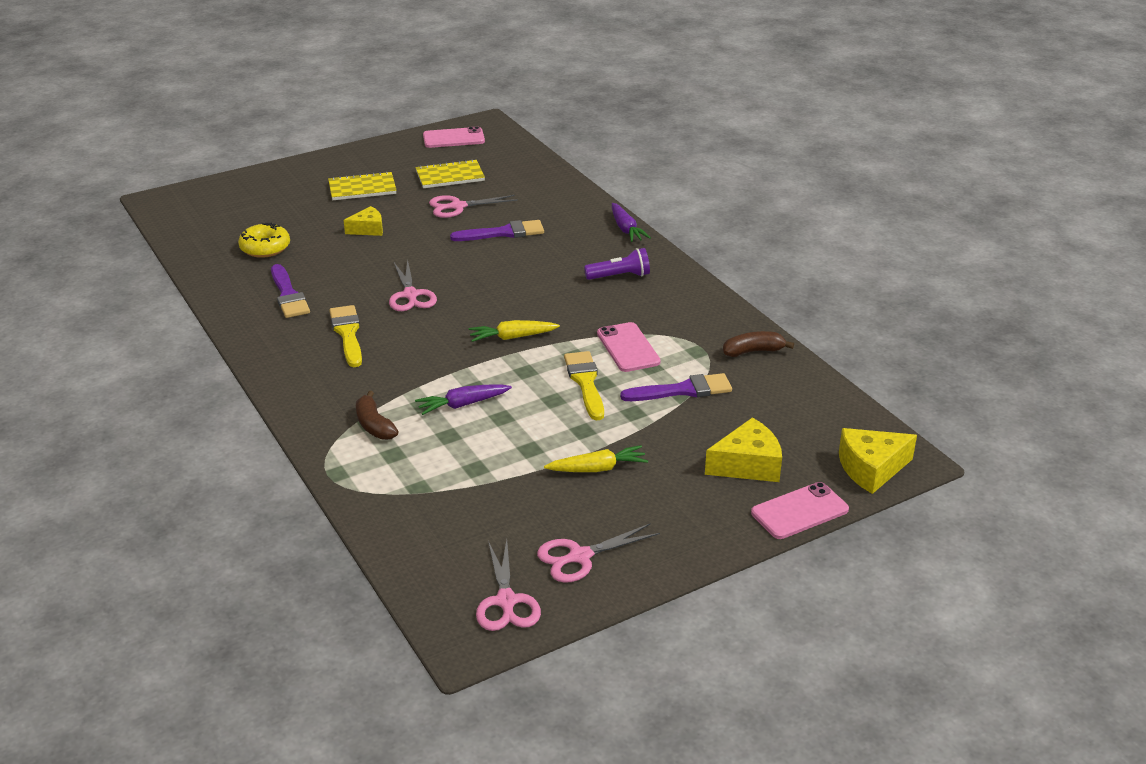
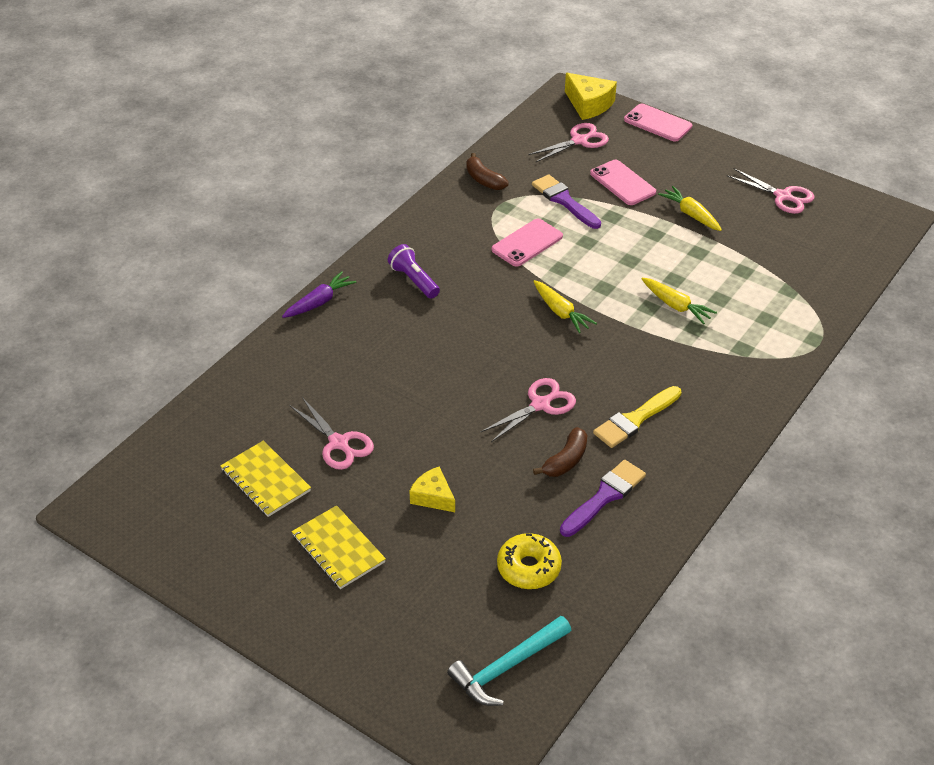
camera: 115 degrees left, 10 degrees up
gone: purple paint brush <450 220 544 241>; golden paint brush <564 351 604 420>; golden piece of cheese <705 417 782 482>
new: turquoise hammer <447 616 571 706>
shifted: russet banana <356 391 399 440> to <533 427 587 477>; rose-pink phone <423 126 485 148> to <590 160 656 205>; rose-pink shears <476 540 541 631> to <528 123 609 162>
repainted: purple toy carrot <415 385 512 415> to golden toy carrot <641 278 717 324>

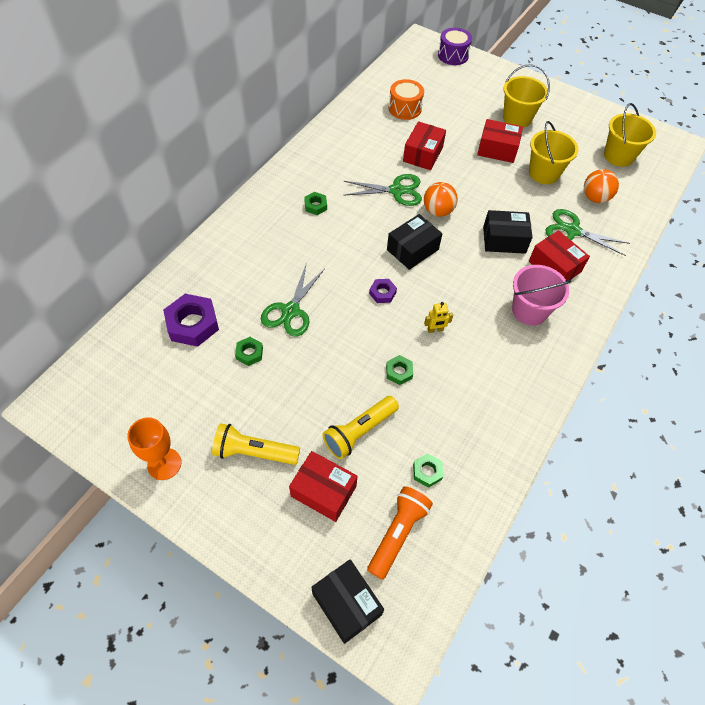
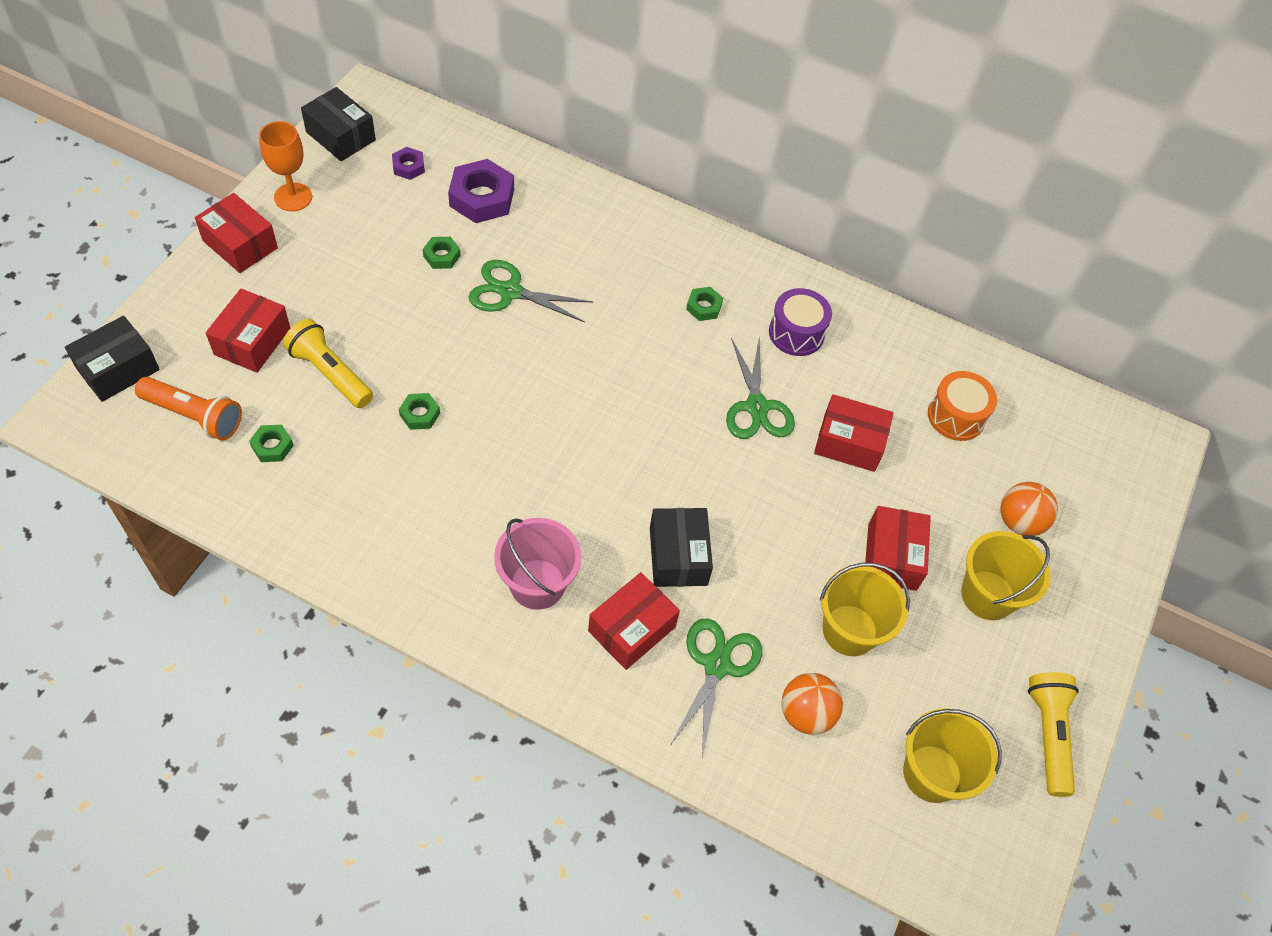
camera: 80 degrees right, 0 degrees up
gone: golden robot <424 302 453 333>
new: red parcel <195 193 278 273>
shifted: golden torch <212 423 300 465> to <1028 672 1079 797>; purple hex nut <369 279 397 303> to <392 147 425 180>; jet-black parcel <387 214 442 270> to <301 87 376 161>; bright orange sphere <424 182 458 217> to <1000 482 1058 536>; purple snare drum <438 28 472 65> to <769 288 832 356>

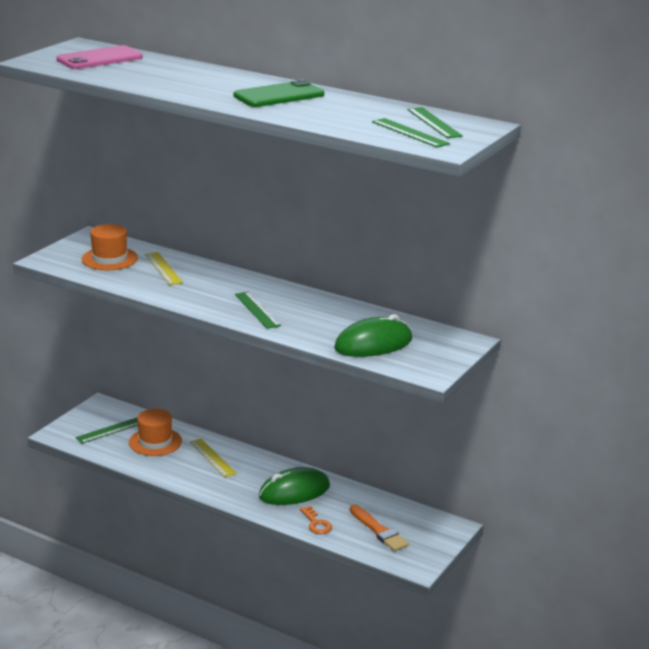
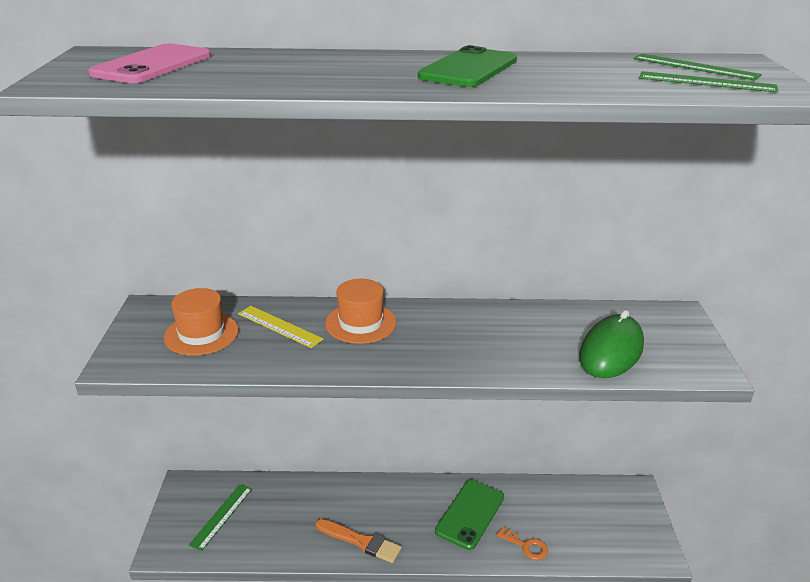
camera: 30 degrees left, 5 degrees up
gone: golden ruler <189 439 237 477>; green ruler <235 292 281 329>
shifted: bright orange tall hat <129 409 182 456> to <325 279 396 344>; bright orange paint brush <350 504 409 551> to <316 519 401 563>
swapped: green PC mouse <259 467 330 505> to green phone <435 480 504 550>

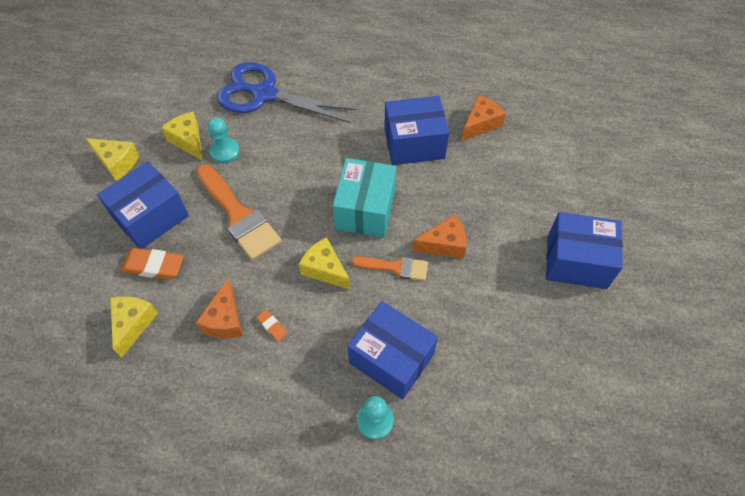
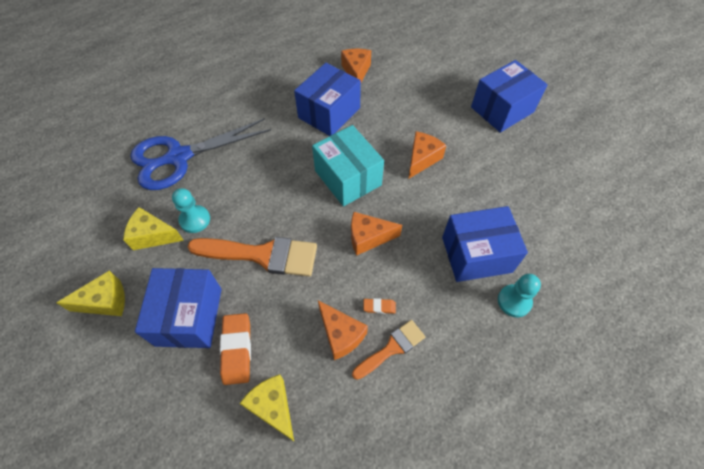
camera: 45 degrees left, 0 degrees up
shifted: bright orange paint brush <351 256 428 281> to <352 320 425 380>
repainted: golden piece of cheese <299 237 350 289> to bright orange piece of cheese <351 212 402 256>
rotated: bright orange gum eraser <121 248 184 279> = <220 313 251 385> 60 degrees counterclockwise

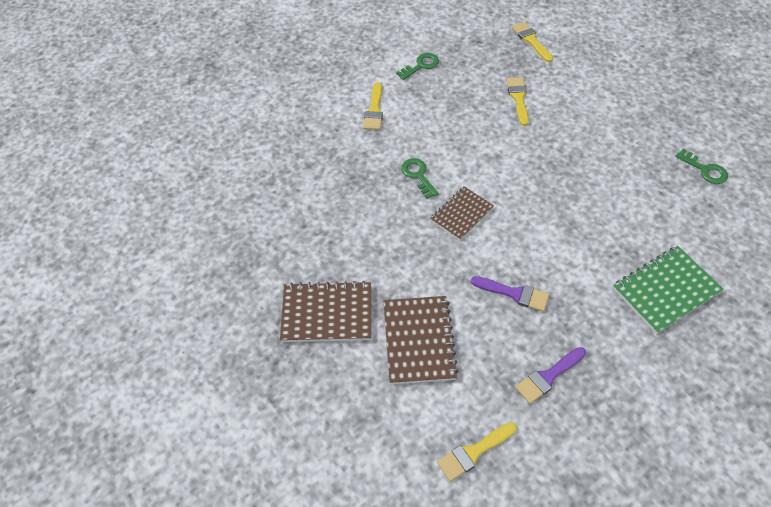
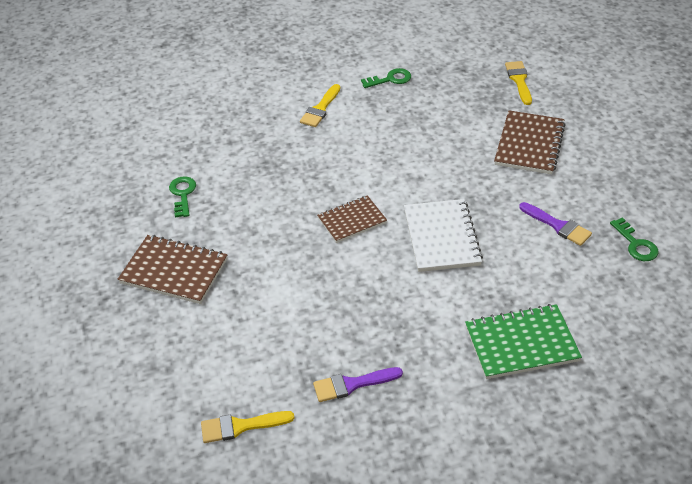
camera: 20 degrees right, 10 degrees down
gone: golden paint brush <506 77 529 126>
new: white notebook <404 199 483 272>
shifted: russet notebook <383 296 459 384> to <494 110 566 174>; green latchkey <401 158 439 199> to <169 177 196 217>; purple paint brush <471 276 549 312> to <519 202 592 246>

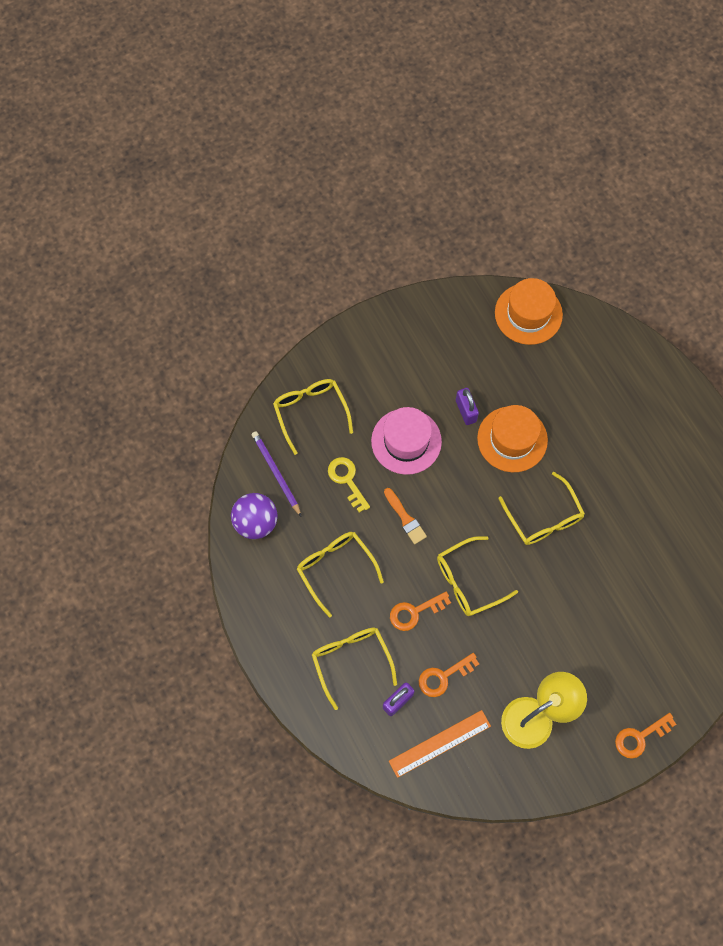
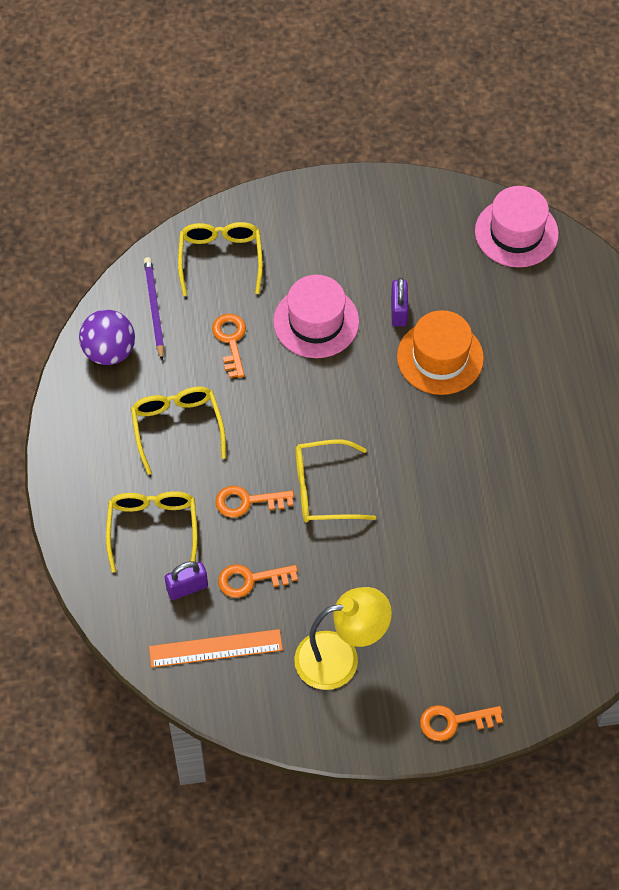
camera: 20 degrees right, 10 degrees down
gone: bright orange paint brush <384 488 427 544>; golden eyeglasses <498 472 585 545>
repainted: golden latchkey <328 457 370 513> to bright orange latchkey <212 314 246 378>; bright orange tall hat <495 278 563 345> to rose-pink tall hat <475 186 559 267>

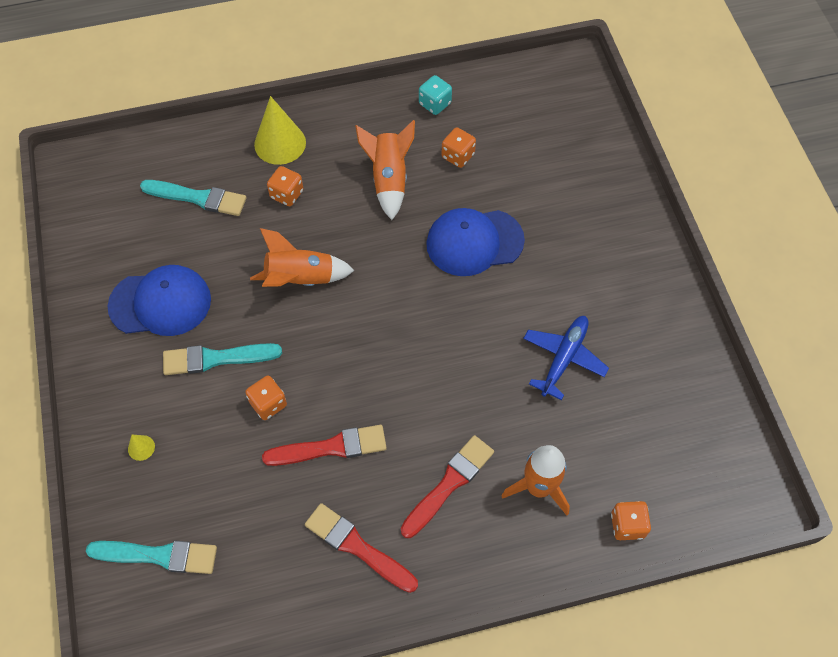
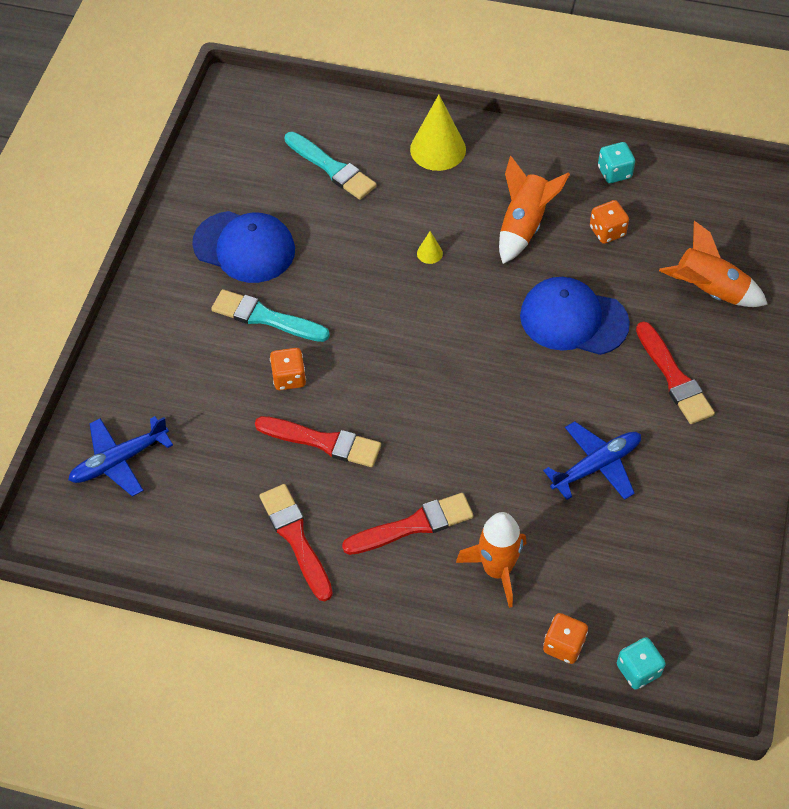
camera: 30 degrees right, 5 degrees down
gone: bright orange dice <267 166 304 206>
new: turquoise dice <617 637 666 690>; red paint brush <636 321 715 424>
shifted: golden cone <128 435 155 461> to <417 231 443 264>; bright orange spaceship <250 228 355 287> to <659 221 768 307>
swapped: turquoise paint brush <86 541 217 574> to royal blue toy plane <68 416 173 497>

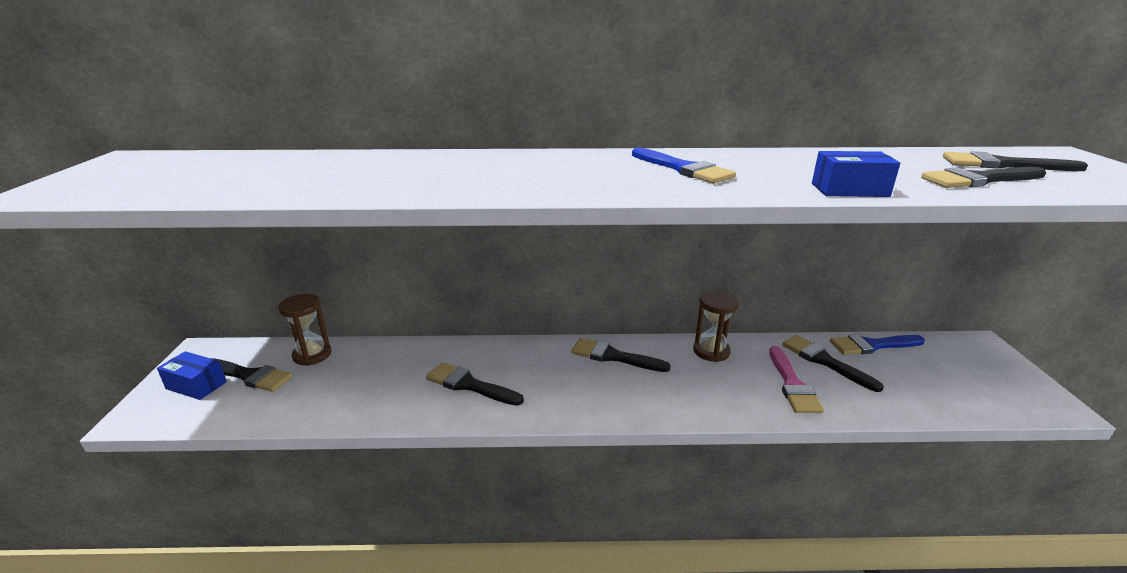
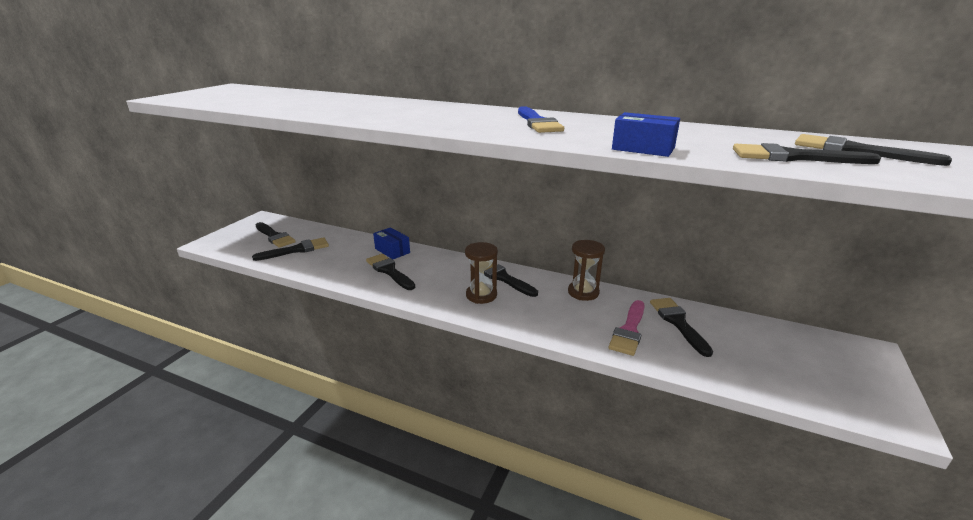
camera: 25 degrees right, 0 degrees up
gone: royal blue paint brush <830 334 925 355>
new: jet-black paint brush <252 237 329 261>
shifted: royal blue parcel <157 351 227 400> to <373 227 410 259>; russet sandglass <278 294 332 366> to <465 242 498 304>

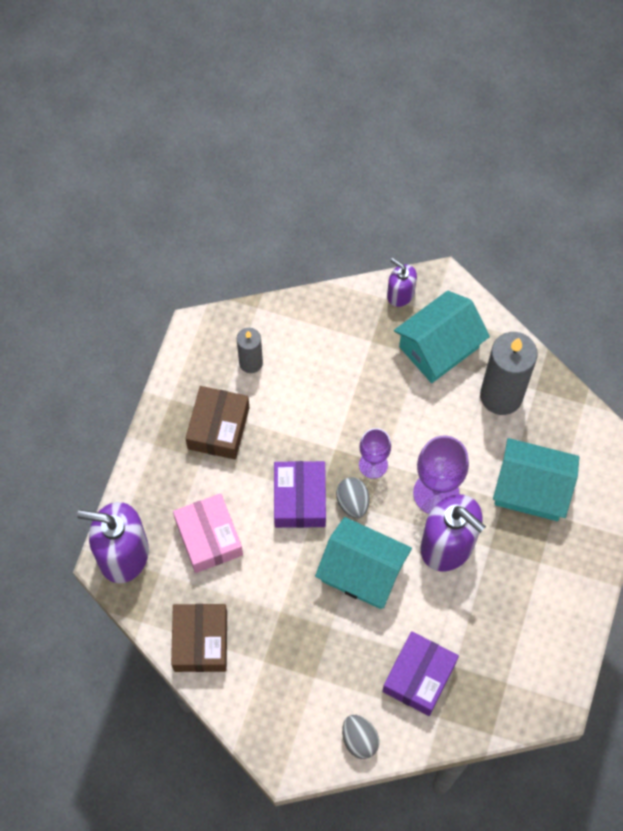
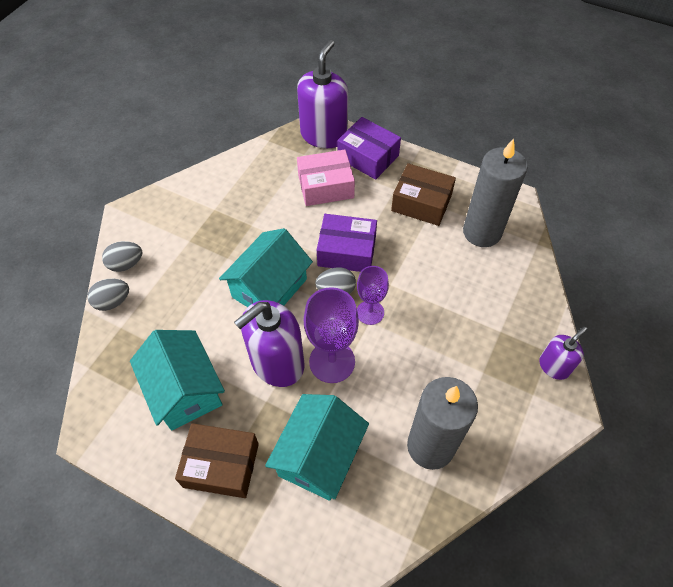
camera: 100 degrees right, 10 degrees down
new: ash-grey toy egg <87 279 129 311>
shifted: russet parcel <171 604 227 672> to <175 423 259 498>; purple parcel <382 631 459 716> to <337 117 401 180>; turquoise house <394 291 490 383> to <130 330 225 431>
scaled: ash-grey pillar candle <237 328 263 373> = <463 138 528 247> x1.81

